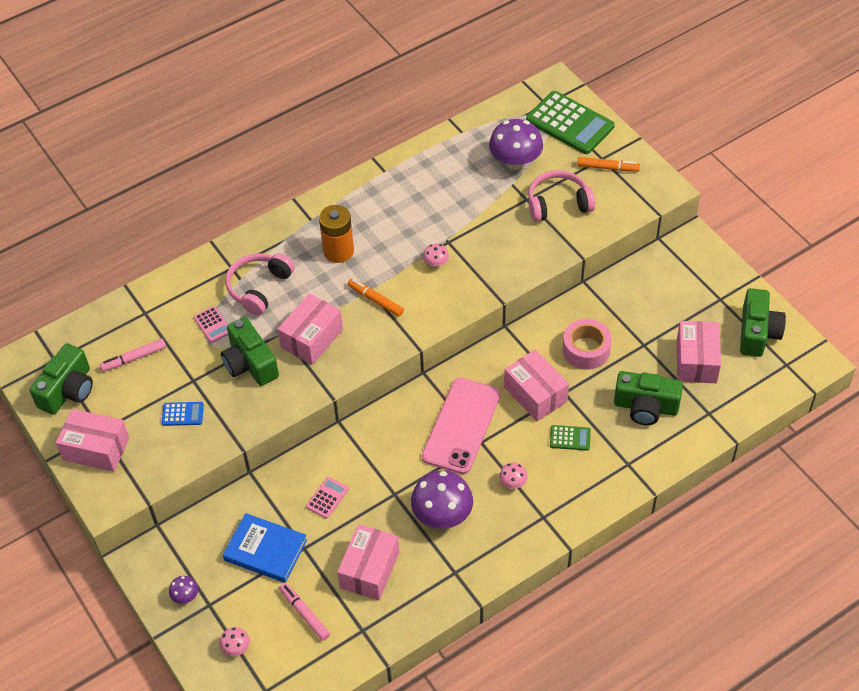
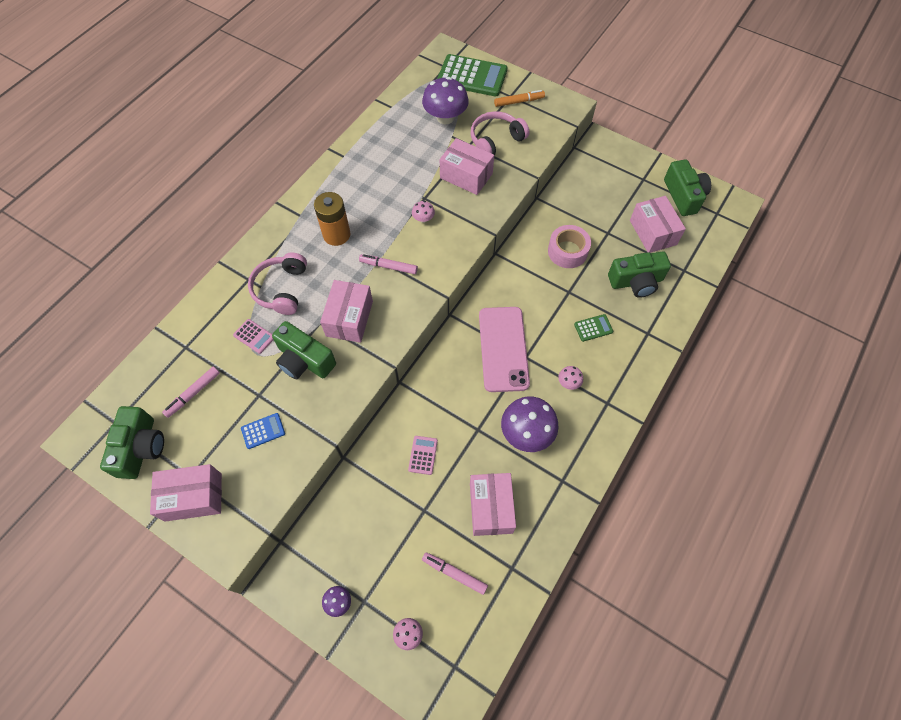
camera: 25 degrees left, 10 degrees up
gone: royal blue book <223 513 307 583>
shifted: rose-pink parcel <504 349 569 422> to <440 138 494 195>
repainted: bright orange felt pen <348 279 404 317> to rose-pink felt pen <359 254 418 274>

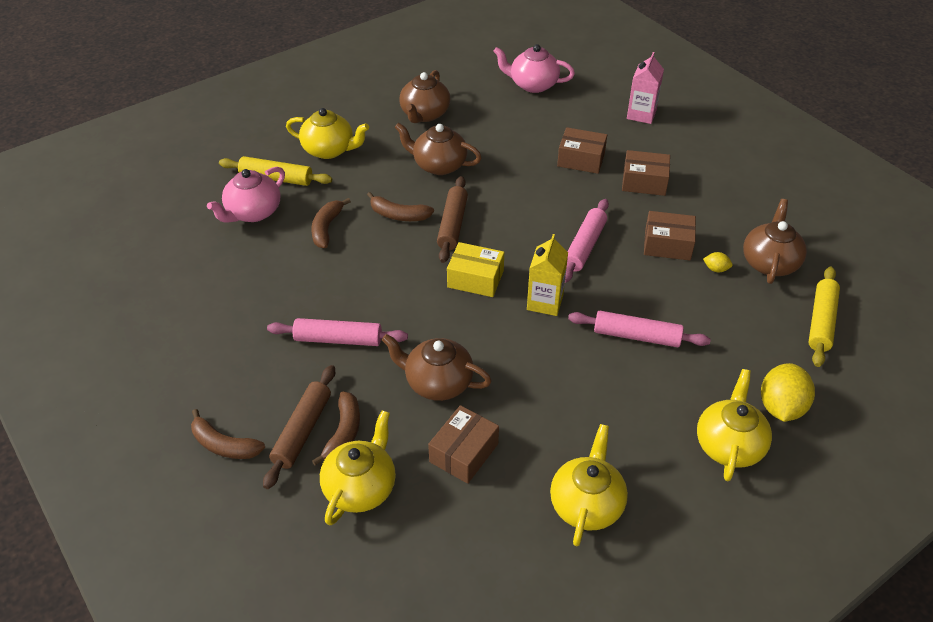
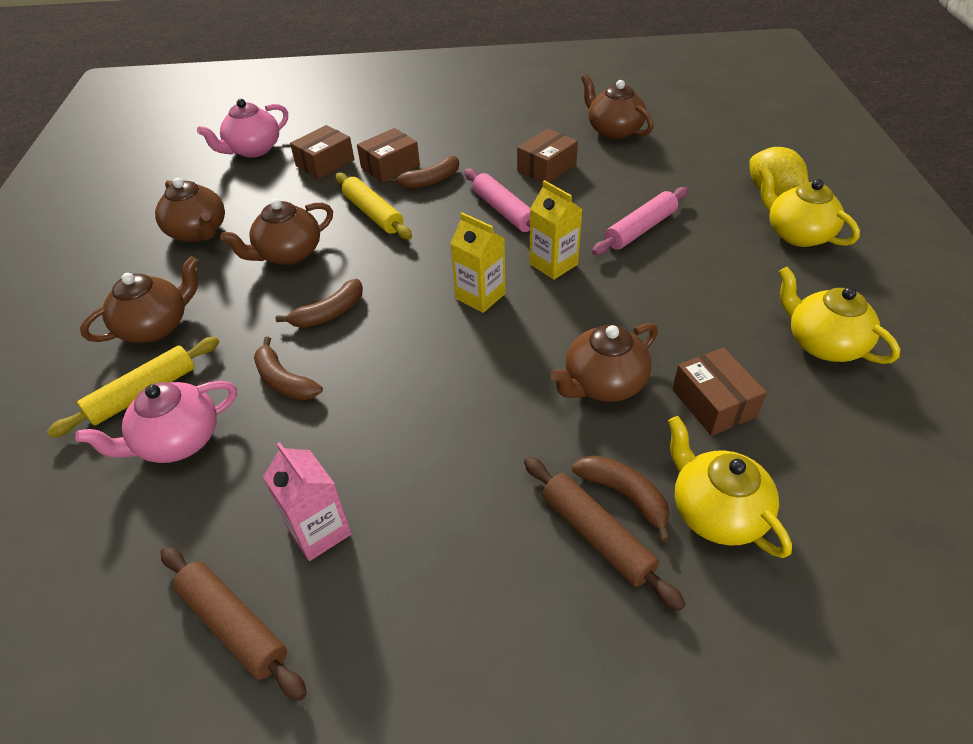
camera: 55 degrees left, 0 degrees up
gone: rose-pink dough roller <267 318 408 346>; golden toy lemon <703 252 733 272>
shifted: russet banana <191 409 265 459> to <388 156 459 189>; russet dough roller <437 176 468 263> to <161 547 307 700>; russet parcel <622 150 670 196> to <290 125 354 179>; rose-pink milk carton <627 52 664 124> to <263 442 351 561>; golden dough roller <808 267 840 367> to <335 173 412 240>
swapped: golden parcel <447 242 504 297> to golden milk carton <450 213 506 313>
repainted: golden china teapot <286 108 369 159> to russet china teapot <80 256 198 343>
rotated: rose-pink china teapot <207 167 285 223> = <75 381 237 463> 75 degrees clockwise

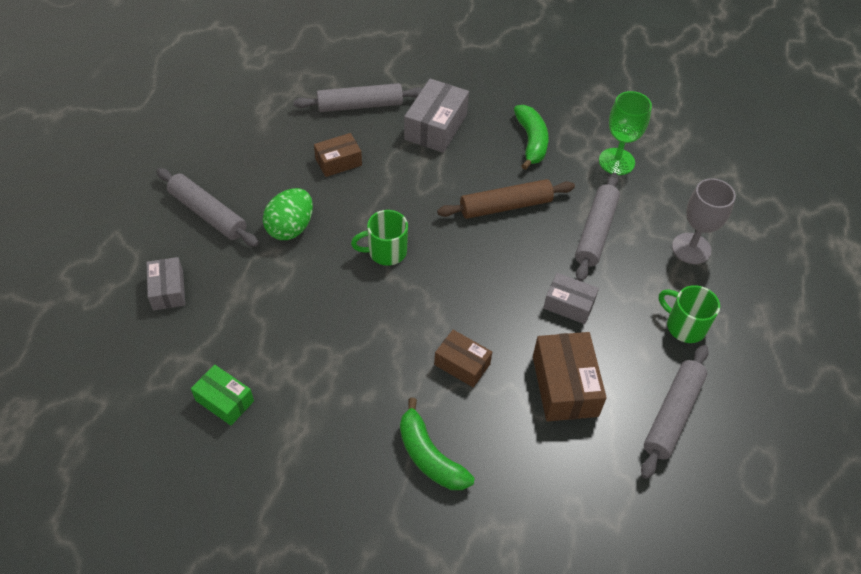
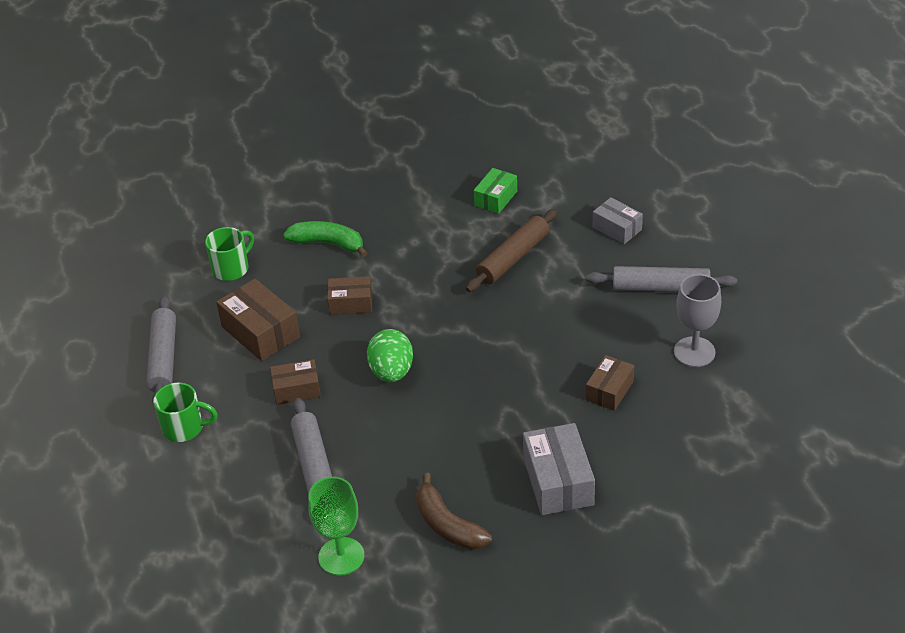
camera: 150 degrees right, 10 degrees down
gone: ash-grey dough roller <293 83 422 112>
shifted: green toy egg <263 188 313 240> to <367 329 413 382>; green tea mug <351 210 408 266> to <205 227 254 281>; russet dough roller <437 179 575 219> to <466 209 558 292>; ash-grey chalice <672 178 736 264> to <674 274 721 367>
repainted: green banana <514 105 548 170> to russet banana <416 473 492 550>; ash-grey parcel <543 273 599 324> to russet parcel <270 359 321 405>
rotated: green parcel <191 365 254 426> = <474 168 517 214> 60 degrees counterclockwise

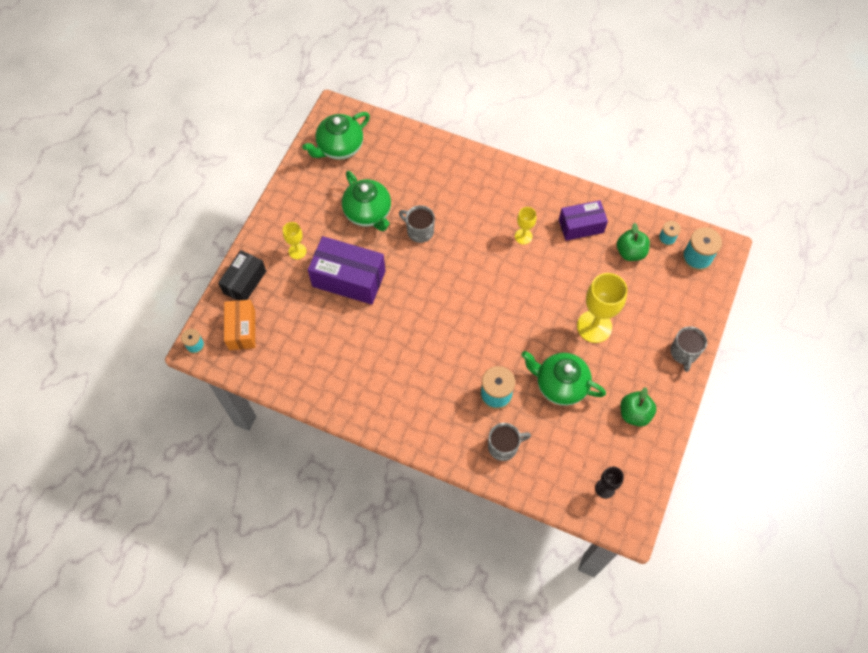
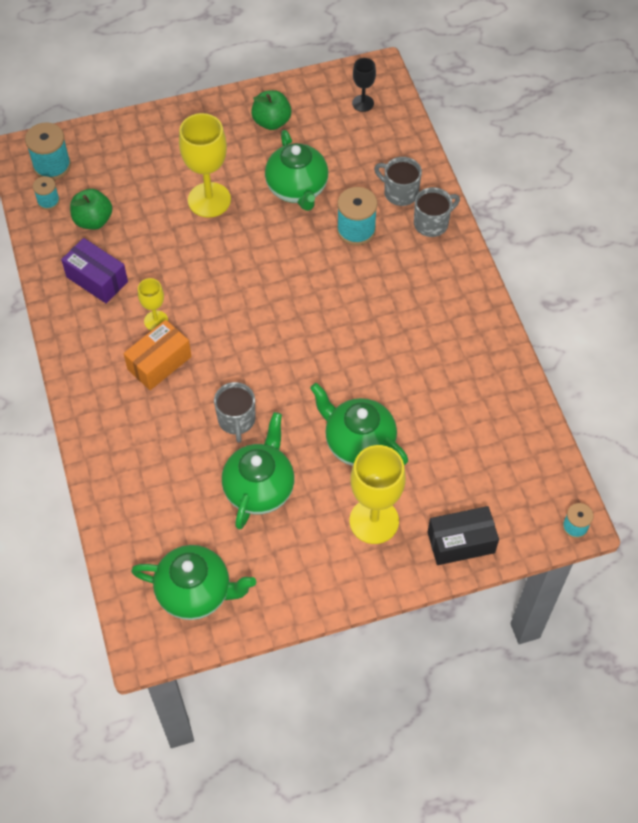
camera: 130 degrees left, 5 degrees down
shifted: bright orange parcel <224 300 255 350> to <123 320 192 390>; ash-grey tea mug <670 326 707 372> to <414 187 460 237>
swapped: purple parcel <308 236 385 305> to green china teapot <310 383 408 466>
scaled: golden chalice <283 222 307 259> = <350 445 406 544> x1.89

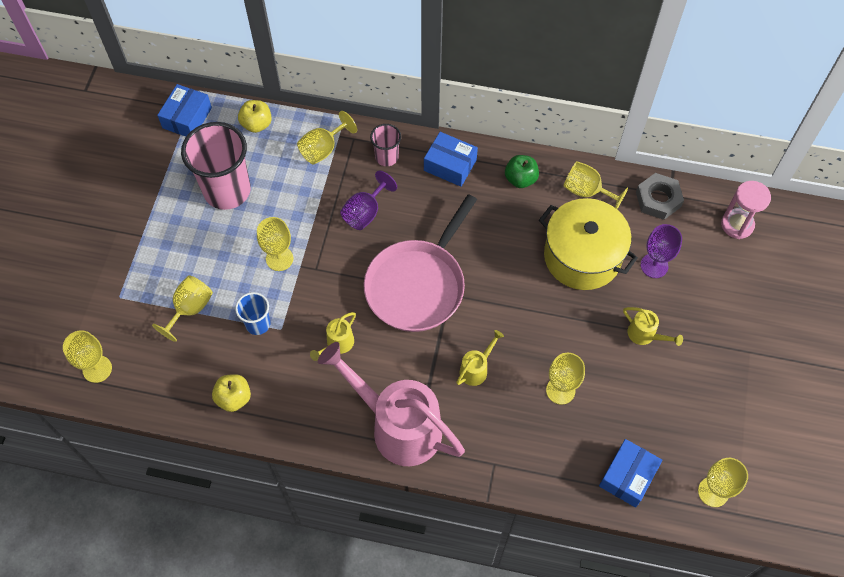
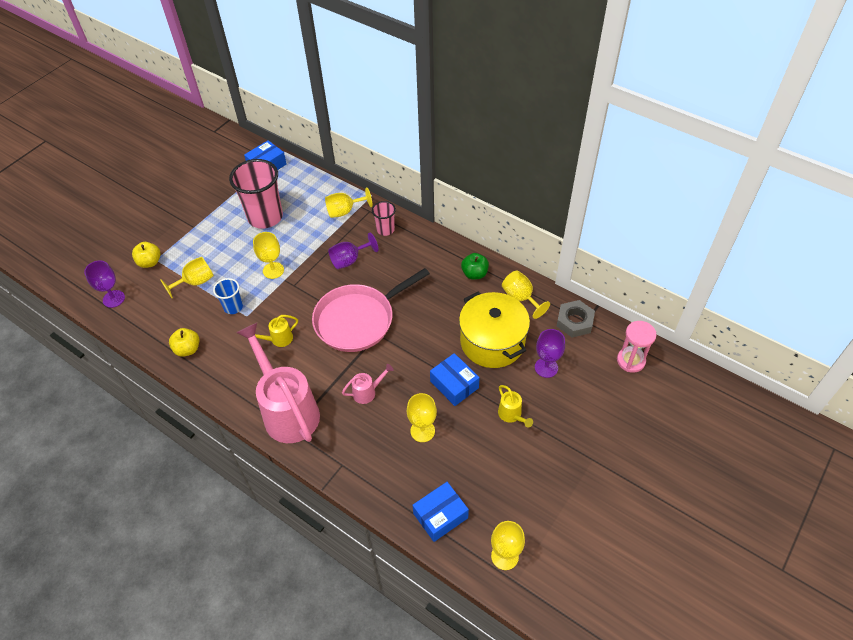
camera: 25 degrees right, 10 degrees down
shifted: golden apple fruit <238 100 272 133> to <132 242 161 268>; royal blue parcel <424 132 478 187> to <430 353 480 406>
repainted: golden chalice <63 330 112 383> to purple chalice <84 260 125 308>; golden watering can <456 330 504 386> to rose-pink watering can <342 364 393 404>

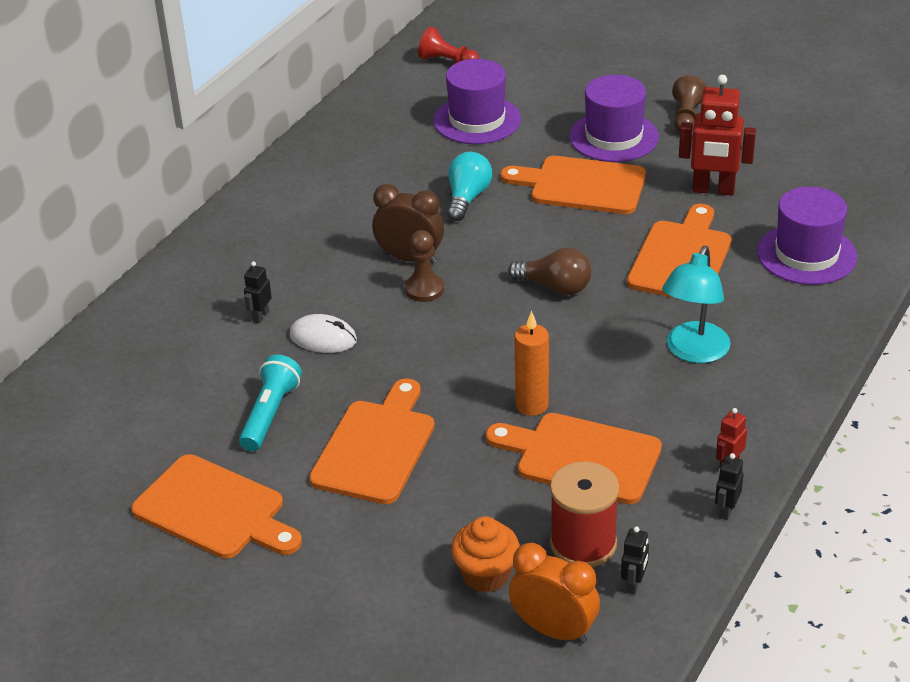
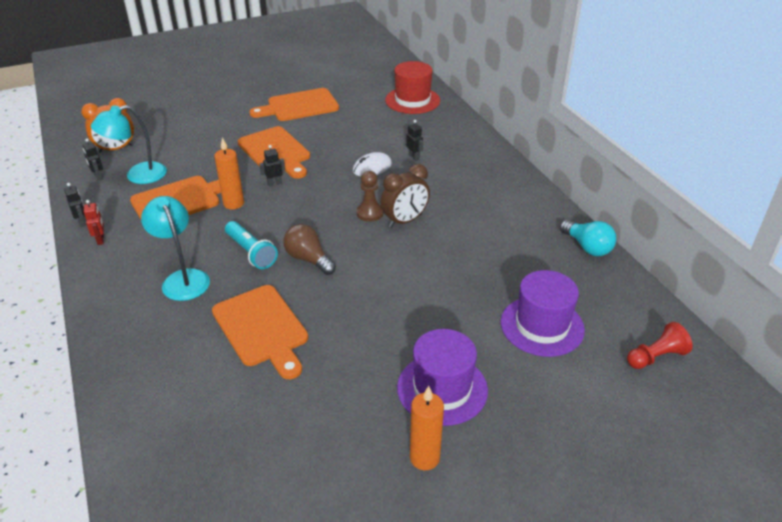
camera: 125 degrees right, 0 degrees up
gone: bright orange fairy cake <451 516 520 592>; bright orange chopping board <500 156 646 214>; red robot <679 75 756 196>; purple tall hat <757 187 857 285>
new: jet-black robot <259 145 285 186>; red tall hat <385 61 440 114>
shifted: turquoise torch <239 355 302 451> to <225 221 278 269>; turquoise bulb <447 152 492 221> to <560 220 616 256>
swapped: red reel of thread <550 461 619 567> to turquoise reading lamp <91 105 167 184>; russet game pawn <672 76 707 133> to bright orange pillar candle <410 386 444 470>
rotated: russet bulb <508 248 591 295> = <283 224 336 275> 75 degrees clockwise

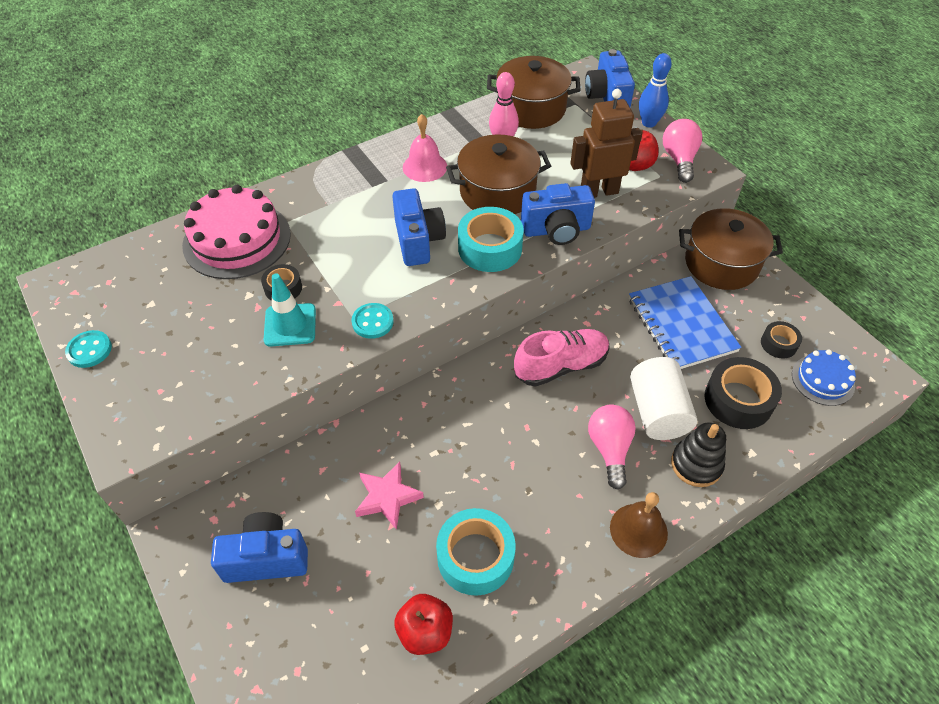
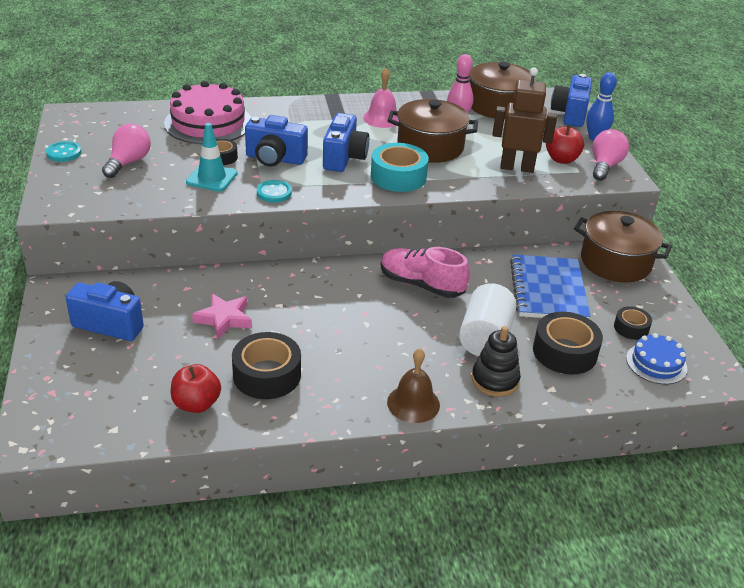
camera: 20 degrees right, 15 degrees down
shifted: royal blue photo camera <521 183 595 245> to <245 115 308 167>; rose-pink bulb <588 405 636 490> to <102 124 151 178>
repainted: turquoise tape <436 508 516 596> to jet-black tape <232 332 301 399>
rotated: rose-pink lace-up shoe <514 329 610 387> = <381 247 470 298> 150 degrees counterclockwise

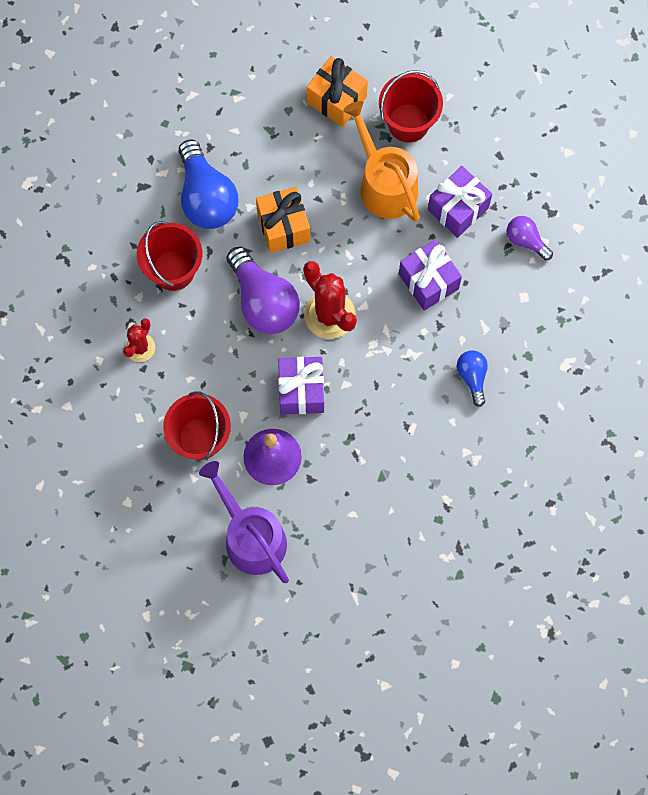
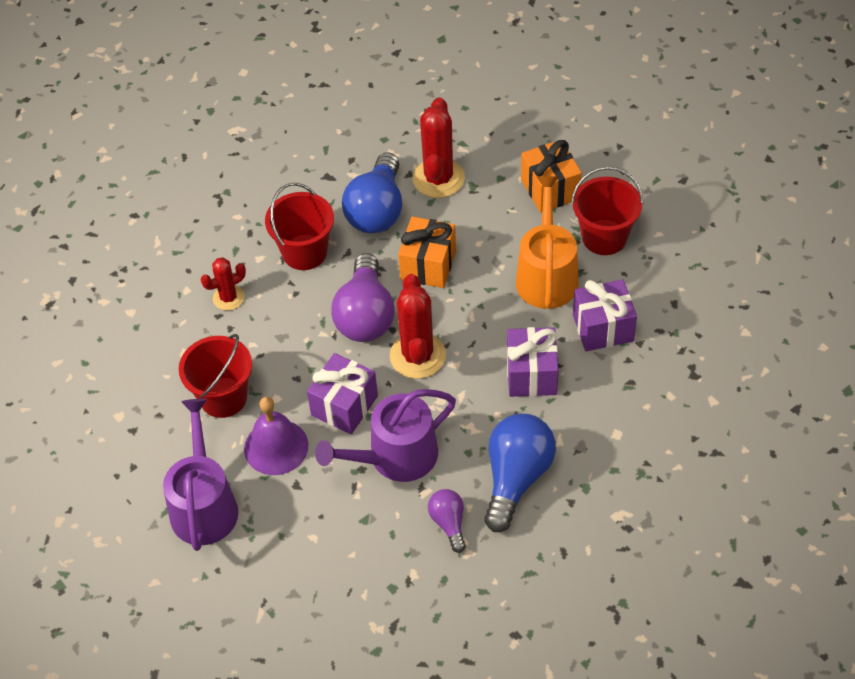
camera: 35 degrees right, 20 degrees down
new: purple watering can <315 389 456 482>; red prickly plant <413 97 465 198>
shifted: purple bulb <507 216 553 260> to <428 489 466 553>
scaled: royal blue bulb <457 350 488 407> = <484 414 556 532> x1.89

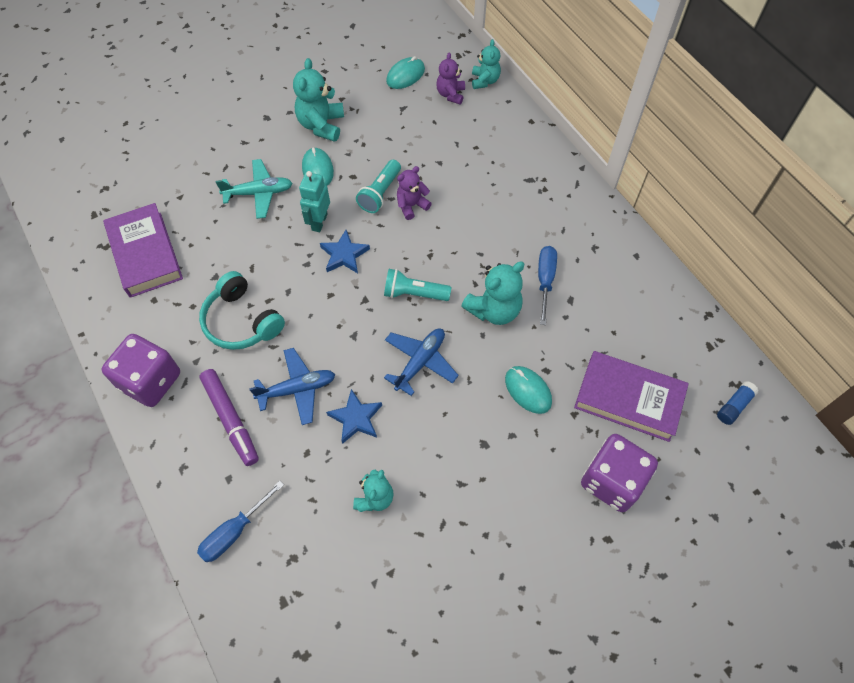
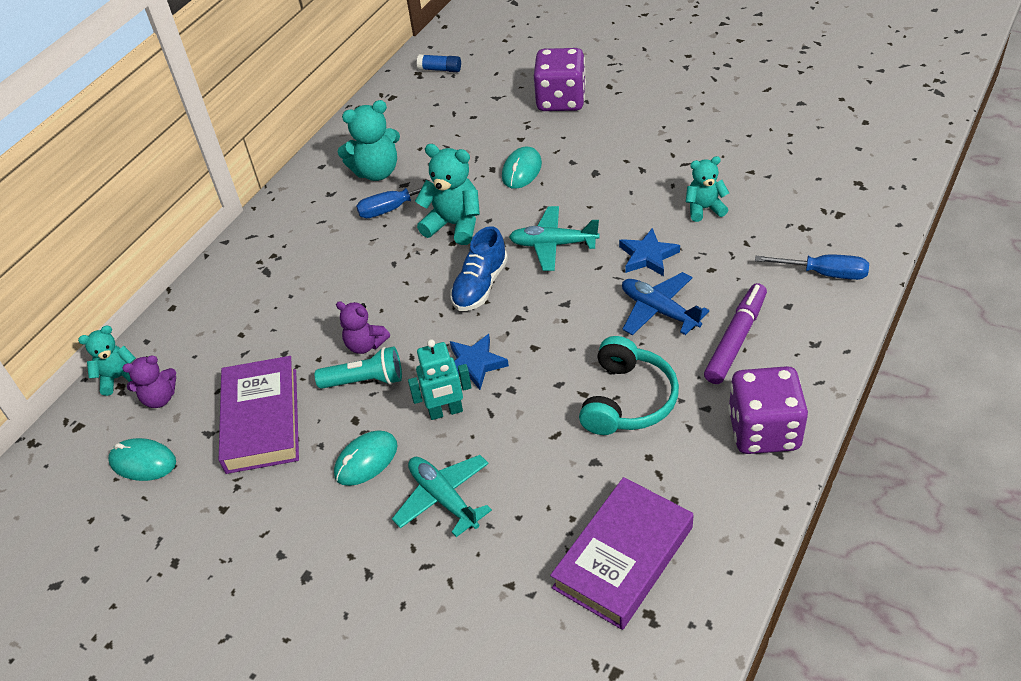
camera: 115 degrees left, 15 degrees down
shifted: turquoise stuffed bear <293 58 344 142> to <338 100 400 181>; purple book <574 351 689 442> to <219 356 299 474>
swapped: turquoise torch <384 269 451 301> to royal blue lace-up shoe <450 226 508 311>
repainted: royal blue toy plane <384 328 459 396> to turquoise toy plane <509 206 600 271>

